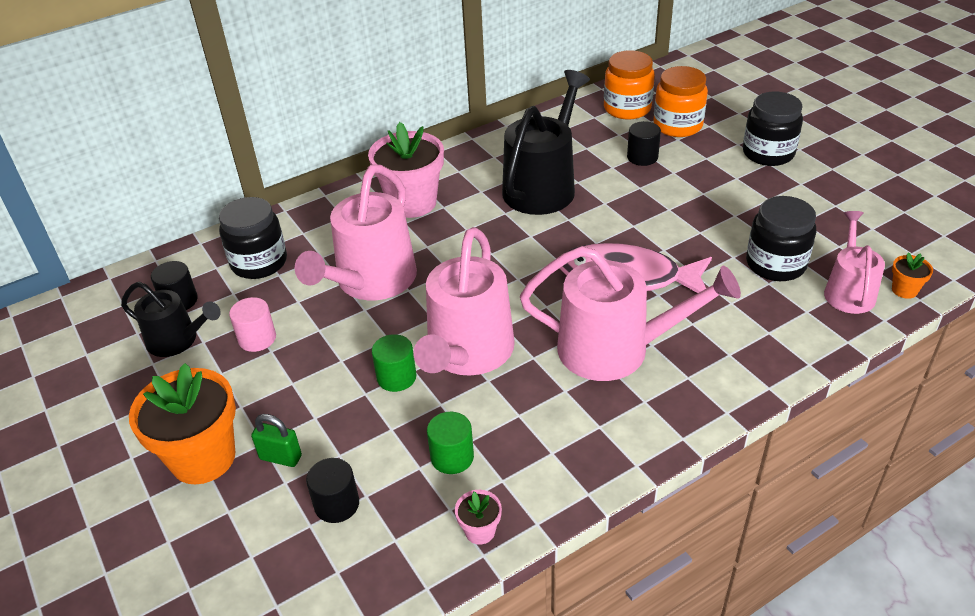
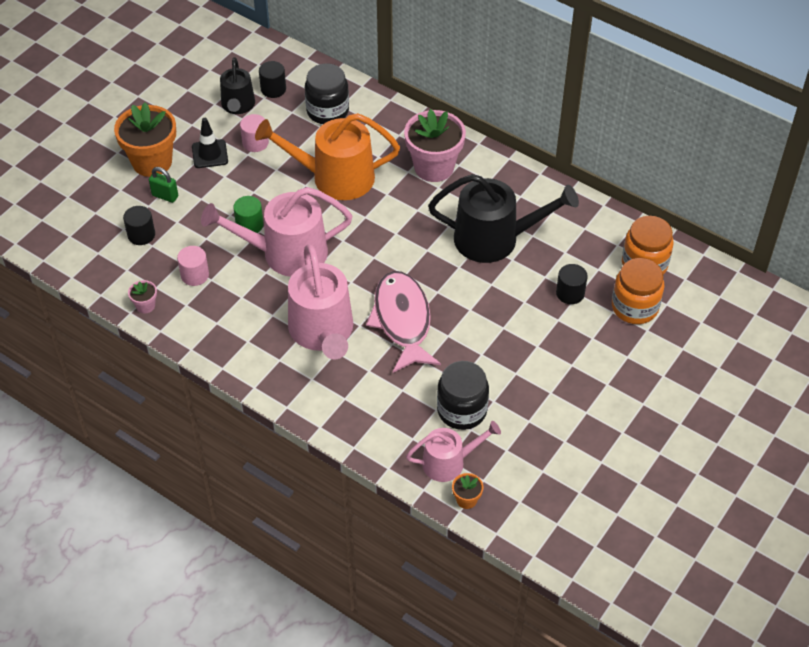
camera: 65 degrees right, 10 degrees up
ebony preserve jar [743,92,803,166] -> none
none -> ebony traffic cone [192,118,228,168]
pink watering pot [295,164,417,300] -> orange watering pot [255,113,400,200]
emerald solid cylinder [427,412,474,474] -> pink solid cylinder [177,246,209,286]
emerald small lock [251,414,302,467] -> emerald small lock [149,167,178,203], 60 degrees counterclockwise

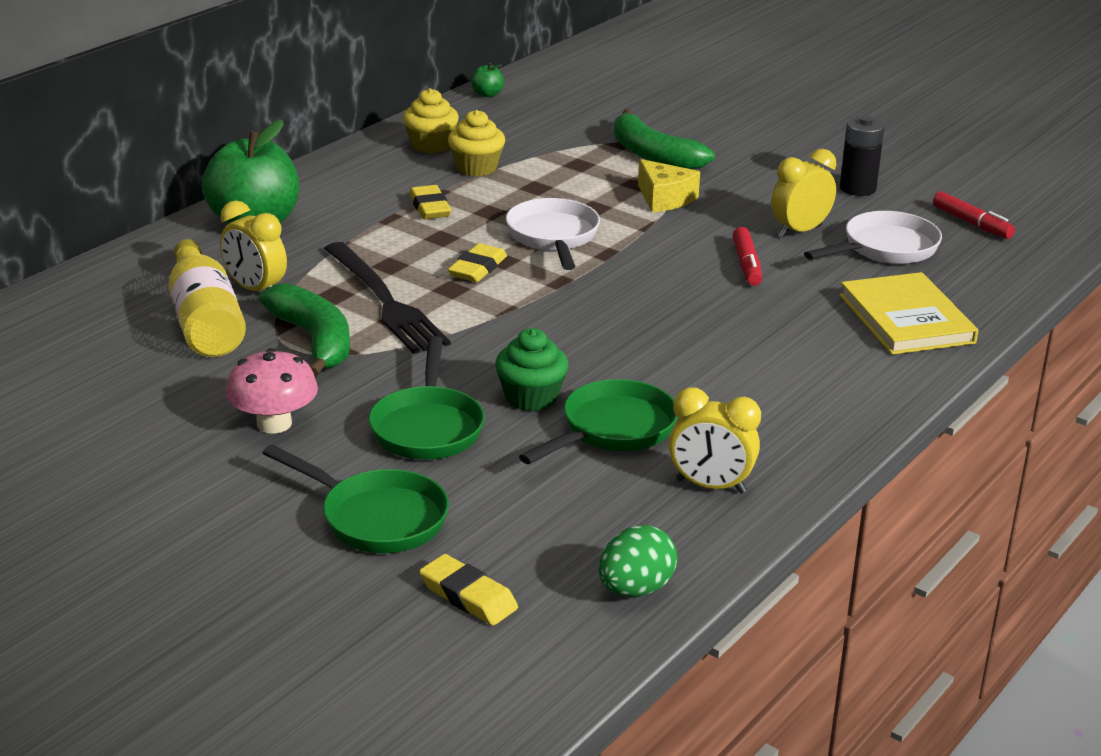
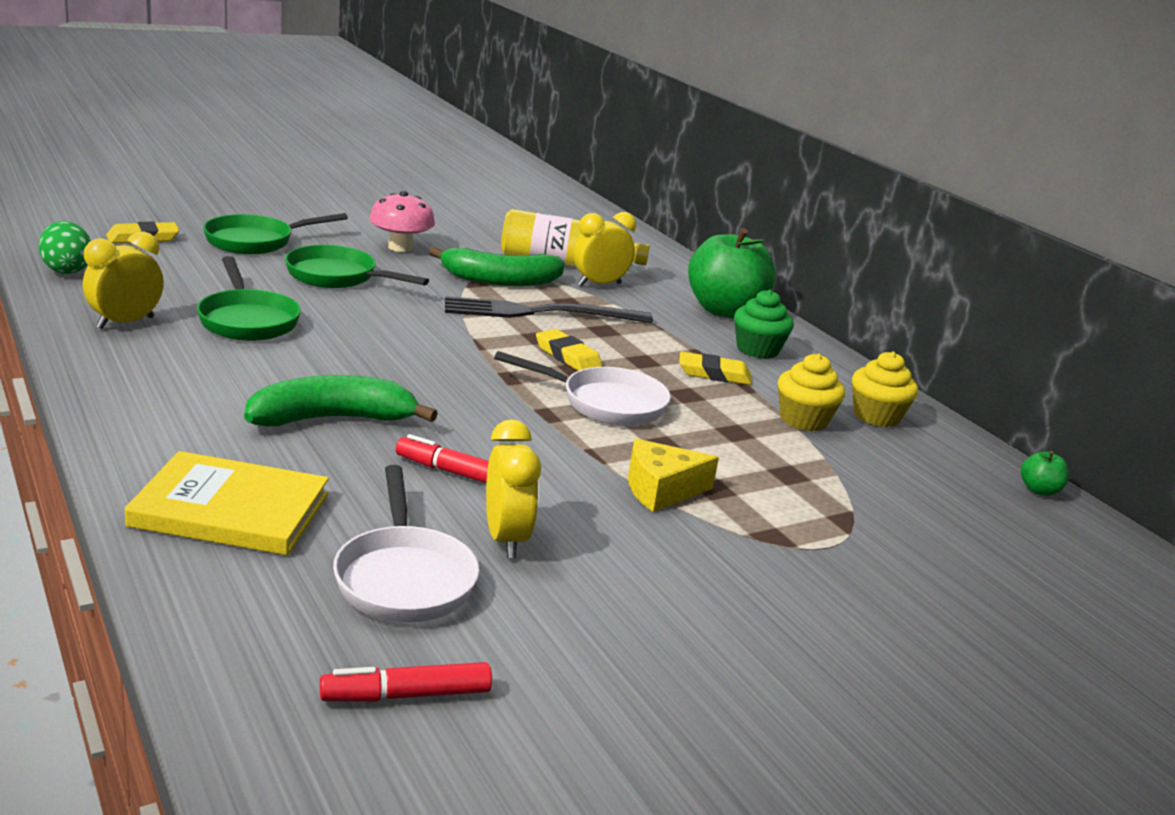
camera: 110 degrees right, 5 degrees down
ebony power cell [840,116,884,196] -> none
emerald muffin [495,328,568,411] -> emerald muffin [734,289,794,359], moved
emerald banana fruit [614,109,715,170] -> emerald banana fruit [244,375,438,426], moved

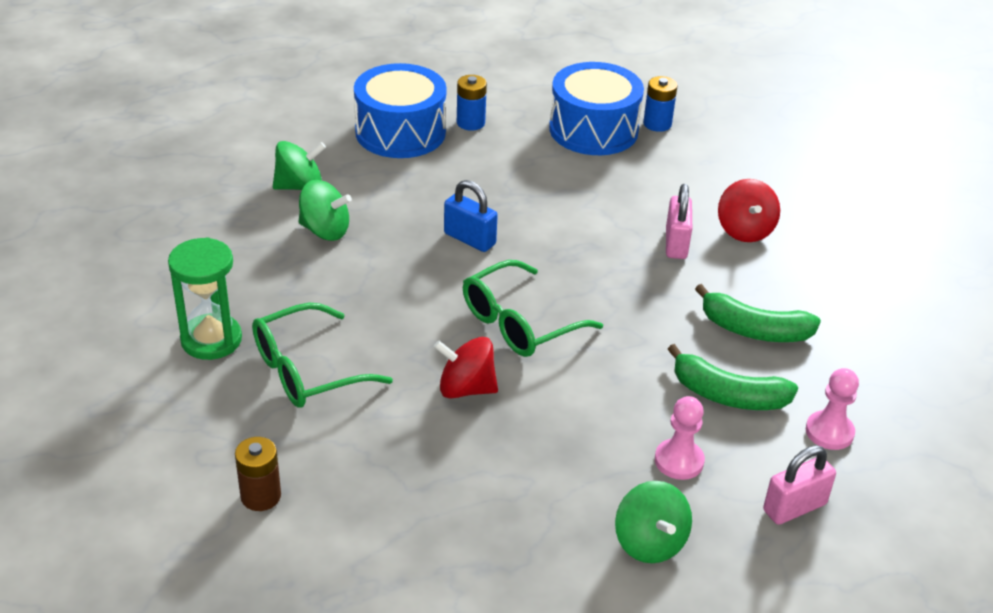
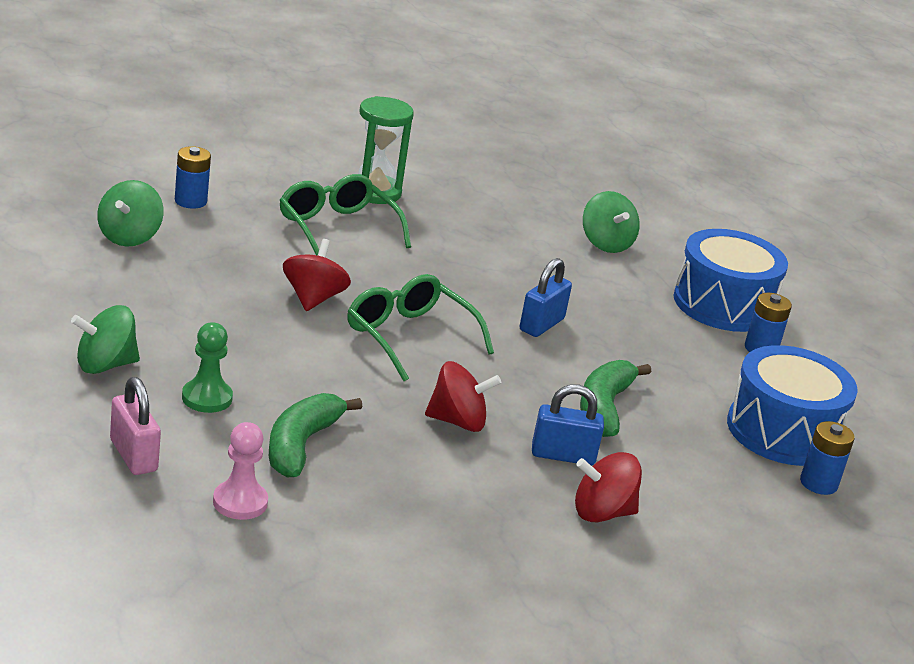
camera: 85 degrees right, 10 degrees down
none -> scarlet spinning top [425,361,501,432]
emerald spinning top [299,180,352,241] -> emerald spinning top [97,180,164,247], moved
emerald banana fruit [695,284,821,342] -> emerald banana fruit [580,360,651,437], moved
dark brown power cell [235,437,281,511] -> blue power cell [175,146,211,209]
pink game pawn [655,396,705,480] -> emerald game pawn [182,322,233,413]
pink small lock [666,184,692,259] -> blue small lock [532,385,604,465]

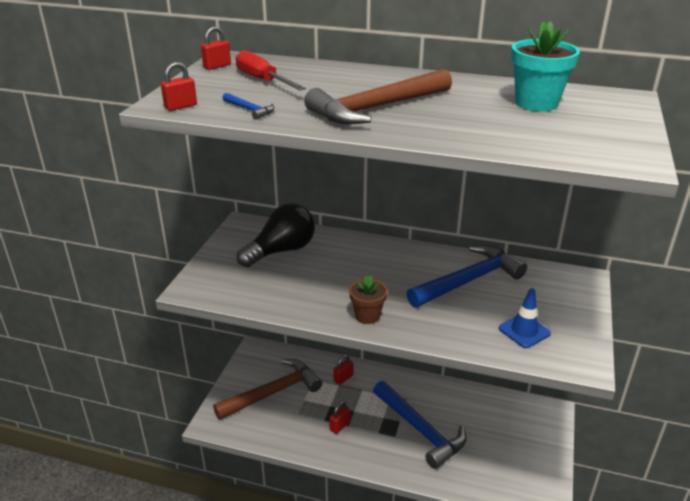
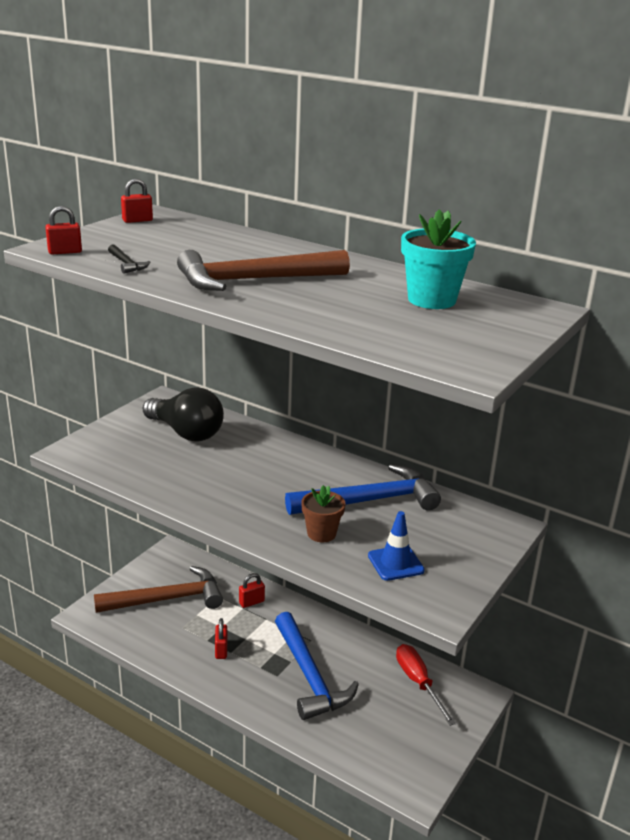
camera: 15 degrees right, 5 degrees down
scarlet hand screwdriver [236,50,306,91] -> scarlet hand screwdriver [396,644,456,726], moved
dark brown plant pot [349,275,387,324] -> dark brown plant pot [301,485,346,542], moved
blue claw hammer [223,93,274,120] -> ebony claw hammer [108,244,150,274]
ebony bulb [237,203,315,267] -> ebony bulb [143,388,224,442], 60 degrees clockwise
scarlet small lock [329,401,350,434] -> scarlet small lock [215,618,227,659], 60 degrees counterclockwise

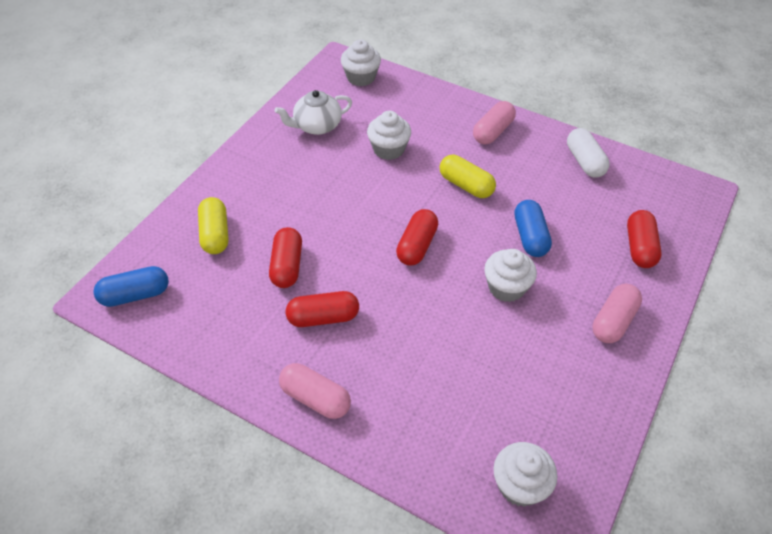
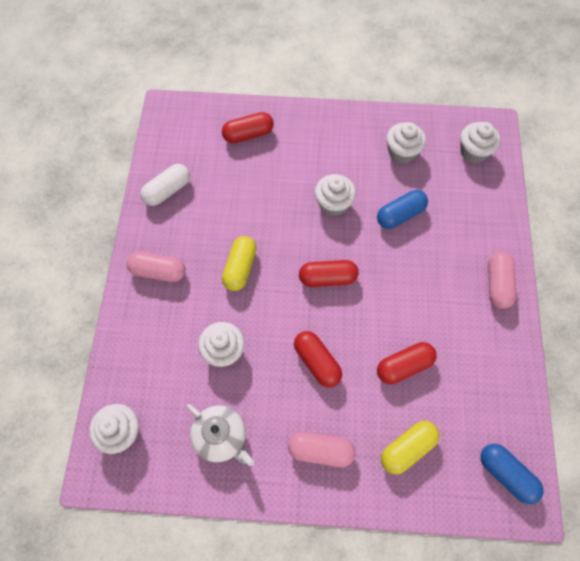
camera: 115 degrees left, 15 degrees up
none -> snow-white muffin [386,122,426,164]
scarlet pill shape [286,291,359,327] -> scarlet pill shape [294,331,342,387], moved
blue pill shape [514,200,552,257] -> blue pill shape [377,190,428,229], moved
pink pill shape [593,284,642,343] -> pink pill shape [288,432,355,467], moved

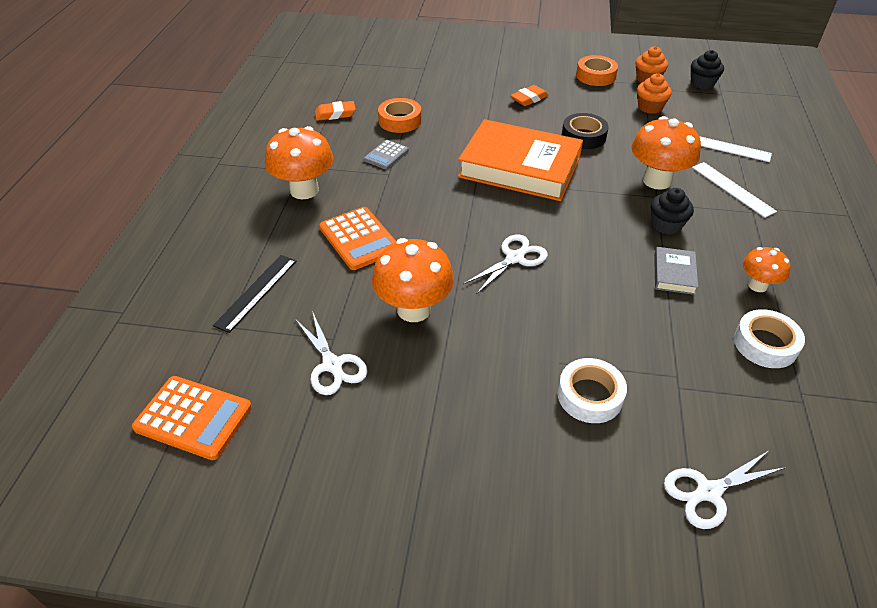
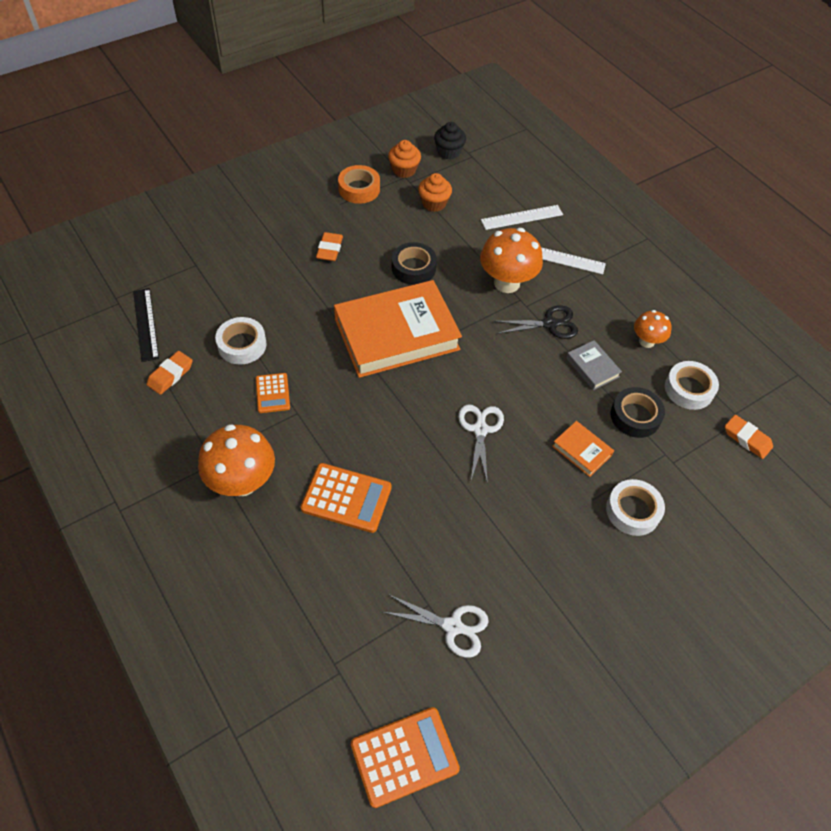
camera: 45 degrees left, 10 degrees up
orange toadstool [372,238,454,322] -> none
snow-white scissors [664,451,786,529] -> none
none -> orange hardcover [552,421,614,477]
none -> ebony tape [610,387,665,438]
none -> orange eraser [725,414,773,459]
ebony measuring stick [213,255,296,333] -> ebony measuring stick [133,288,159,362], moved
ebony muffin [651,188,694,235] -> ebony scissors [494,305,578,339]
grey calculator [364,140,409,169] -> orange calculator [256,373,290,413]
orange tape [378,98,421,133] -> snow-white tape [215,317,267,364]

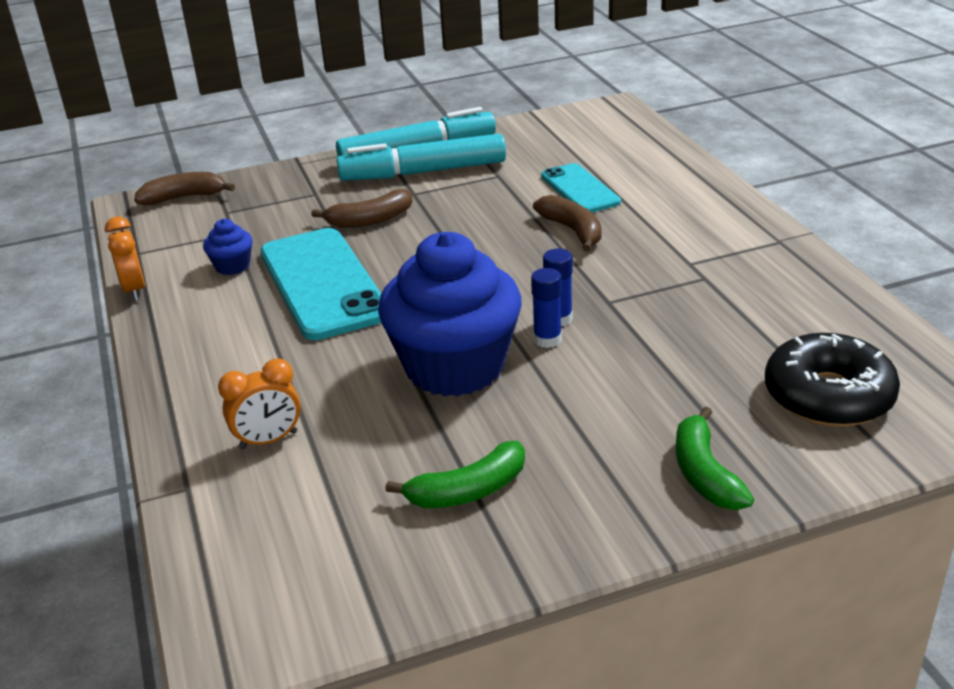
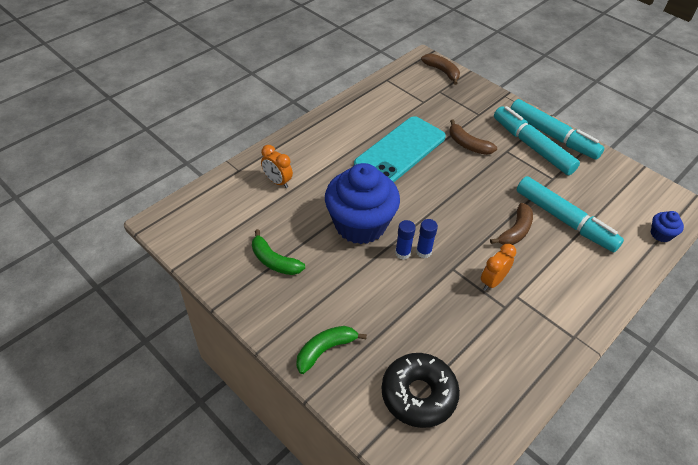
camera: 60 degrees right, 15 degrees up
orange bedside clock [105,216,145,301] -> orange bedside clock [481,244,516,291], moved
blue muffin [203,219,252,275] -> blue muffin [651,211,684,242], moved
teal phone [541,163,621,213] -> teal marker [517,176,624,252]

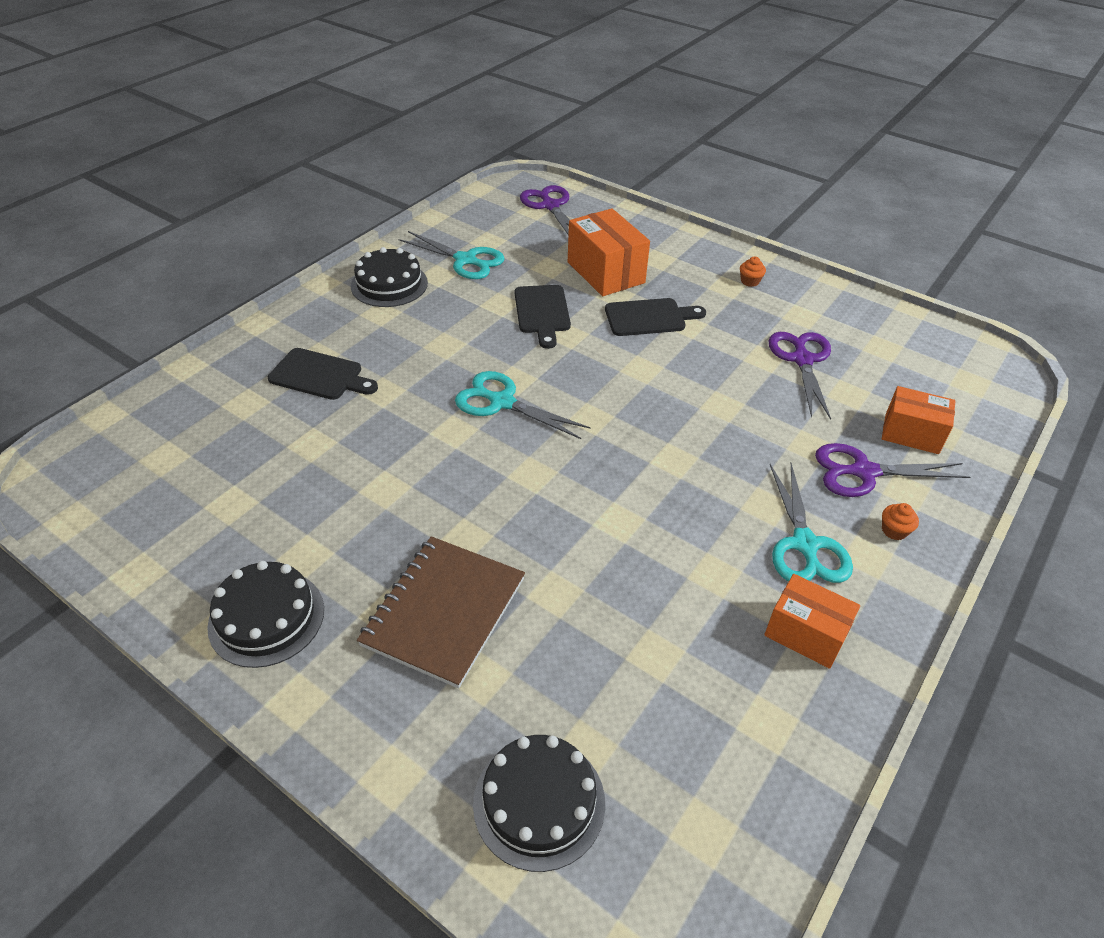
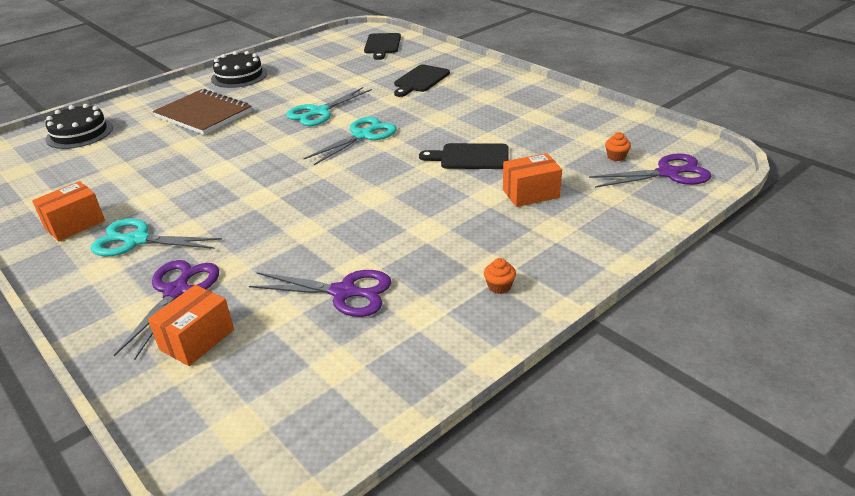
camera: 105 degrees right, 10 degrees down
ebony cake [351,247,428,307] -> none
teal scissors [399,231,505,279] -> teal scissors [286,87,372,126], moved
ebony bread board [605,298,706,336] -> ebony bread board [364,33,401,60], moved
orange muffin [882,503,919,540] -> orange muffin [605,132,631,161], moved
orange box [568,208,650,296] -> orange box [503,153,562,207], x0.66

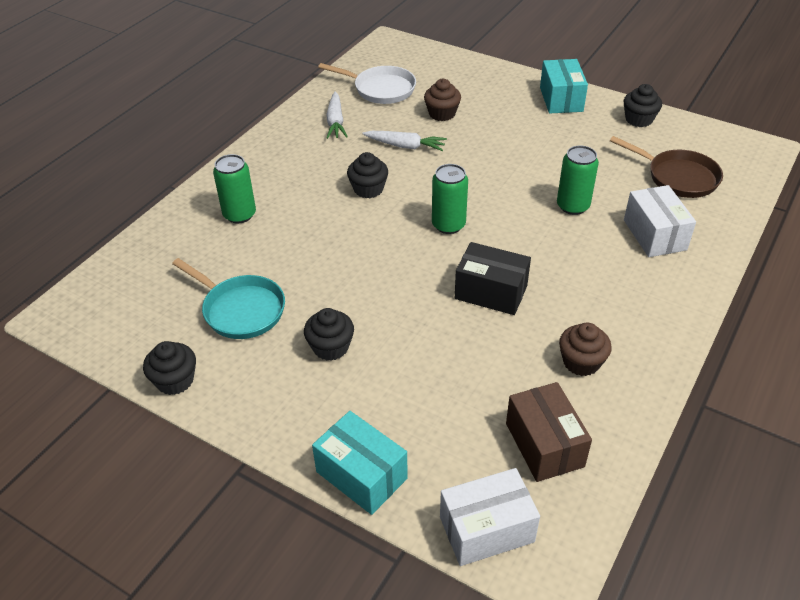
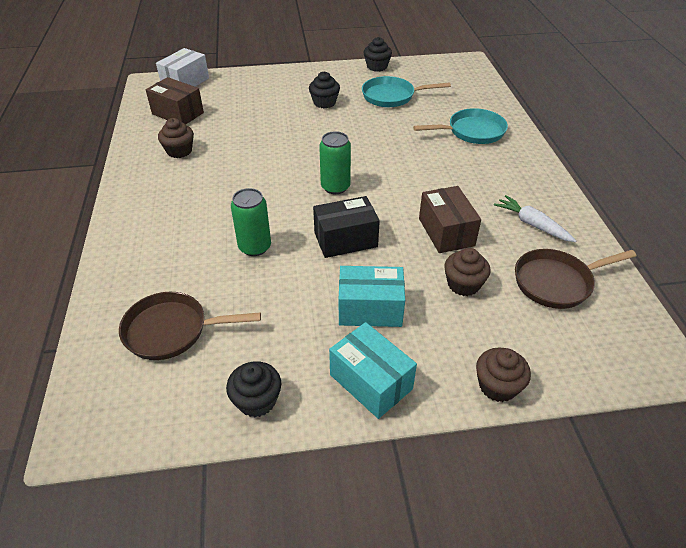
camera: 140 degrees right, 0 degrees up
ebony muffin [347,152,388,198] -> none
snow-white box [624,185,696,257] -> none
none -> dark brown muffin [476,347,531,402]
teal box [312,411,408,515] -> teal box [339,266,405,327], moved
ebony box [455,242,531,315] -> ebony box [313,196,380,258], moved
emerald soda can [213,154,256,223] -> teal frying pan [413,108,508,144]
snow-white root vegetable [363,131,447,151] -> dark brown box [419,186,481,253]
snow-white frying pan [318,63,416,104] -> dark brown frying pan [515,249,636,309]

